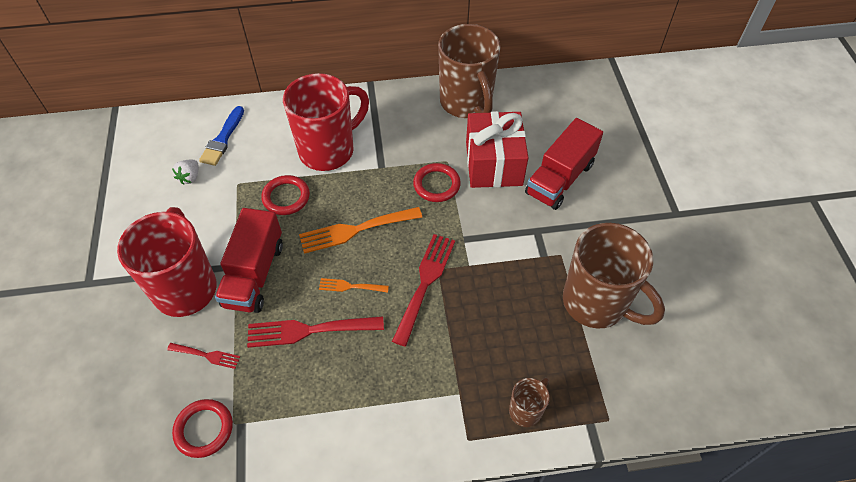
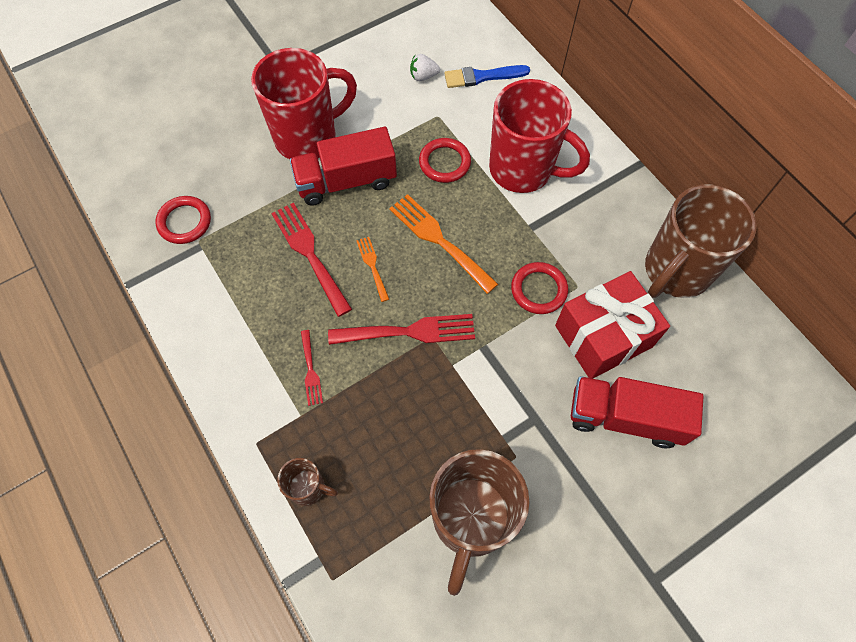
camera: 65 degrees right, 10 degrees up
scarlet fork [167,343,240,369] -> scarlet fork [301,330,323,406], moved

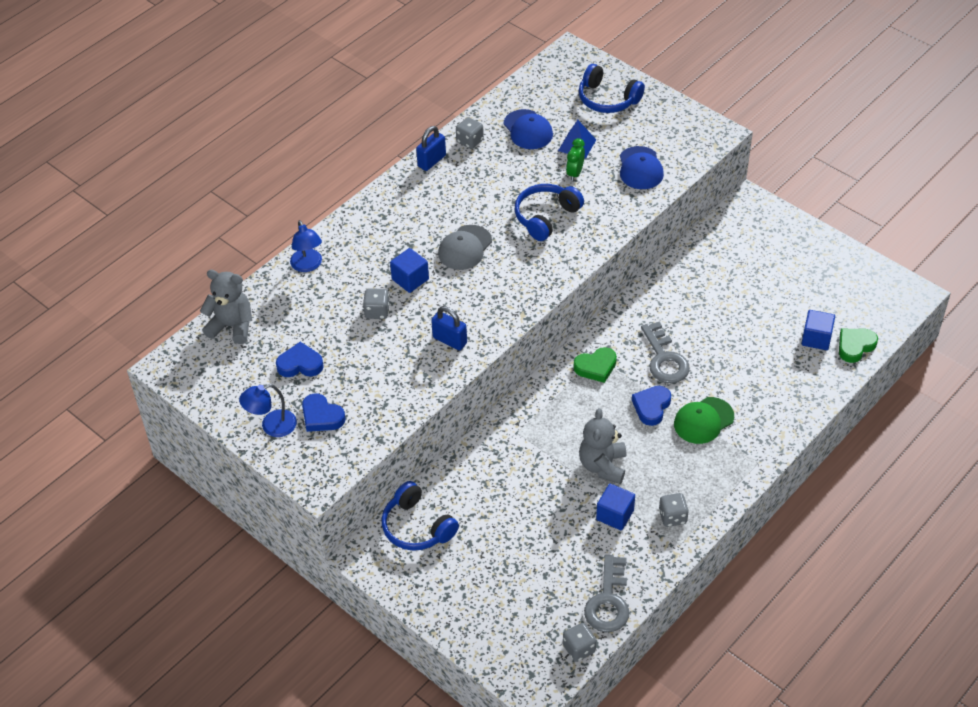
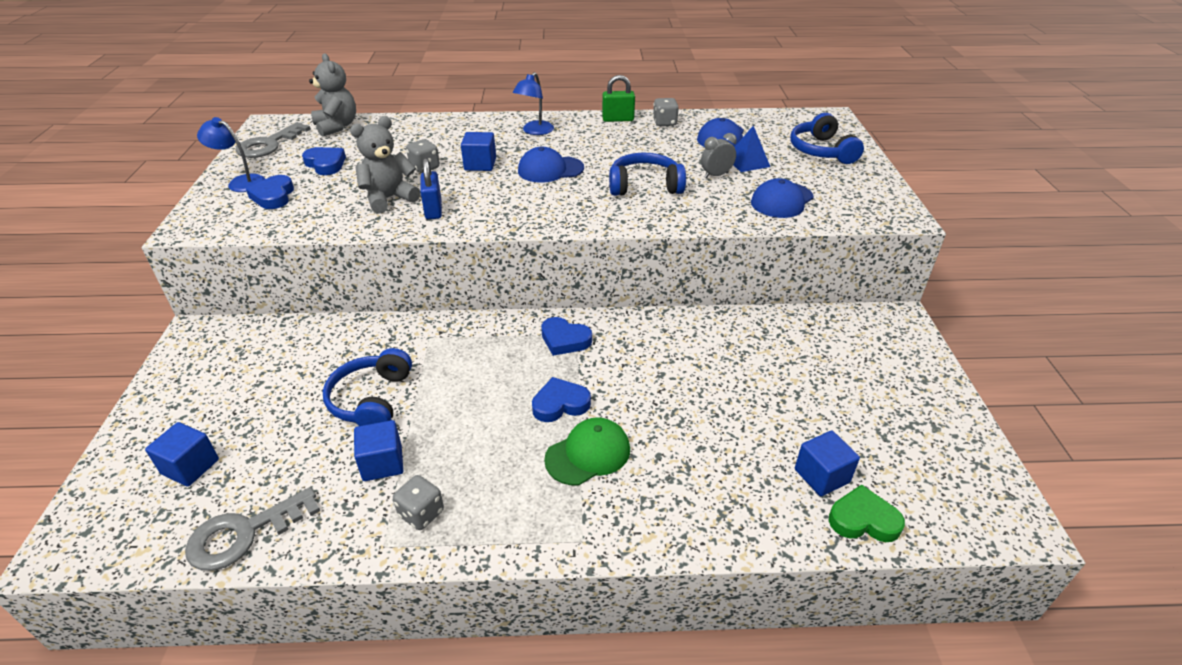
camera: 45 degrees right, 10 degrees down
grey die [563,623,596,662] -> none
none -> blue cube [145,422,219,487]
blue reading lamp [290,220,322,272] -> blue reading lamp [513,72,554,135], moved
blue over-ear headphones [381,481,459,551] -> blue over-ear headphones [323,348,412,426], moved
grey teddy [579,408,626,484] -> grey teddy [350,116,420,214], moved
grey door key [641,321,690,383] -> grey door key [235,122,311,158], moved
blue small lock [416,126,446,171] -> emerald small lock [602,75,635,122]
grey baseball cap [438,225,492,270] -> blue baseball cap [518,147,584,183]
emerald bedside clock [566,138,585,181] -> grey bedside clock [701,133,737,178]
emerald heart [574,347,617,383] -> blue heart [541,317,592,356]
emerald baseball cap [674,397,734,444] -> emerald baseball cap [544,417,630,486], 135 degrees clockwise

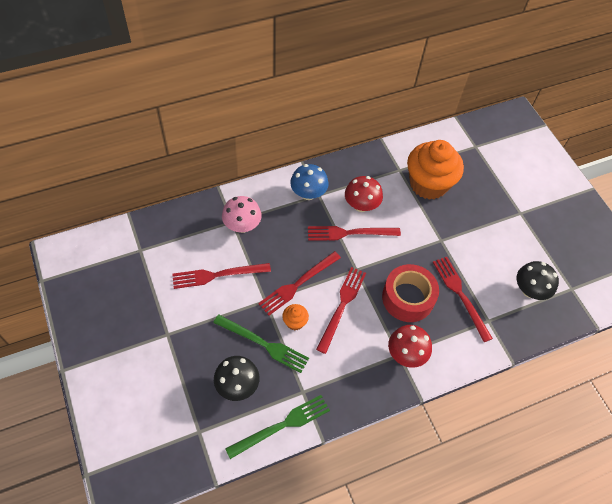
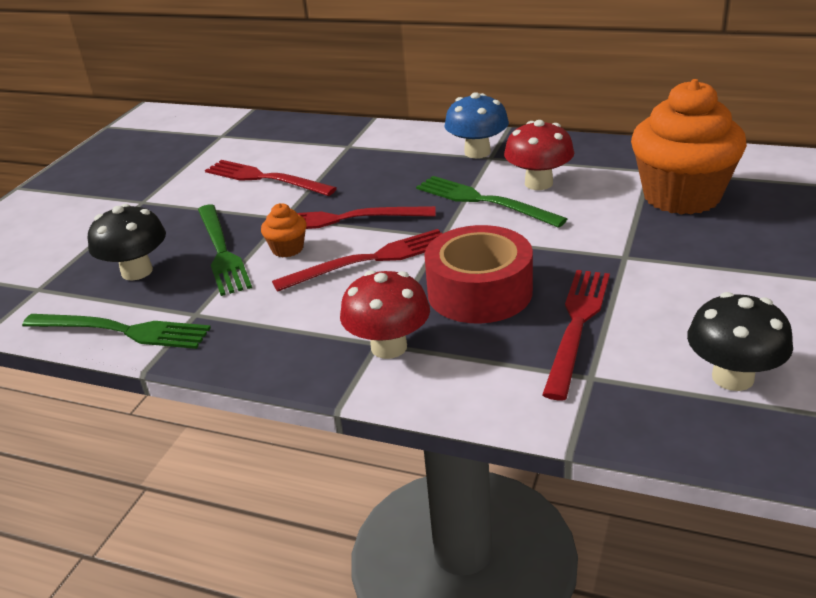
camera: 50 degrees right, 25 degrees down
pink toadstool [222,196,262,233] -> none
scarlet fork [308,226,401,241] -> emerald fork [416,176,567,228]

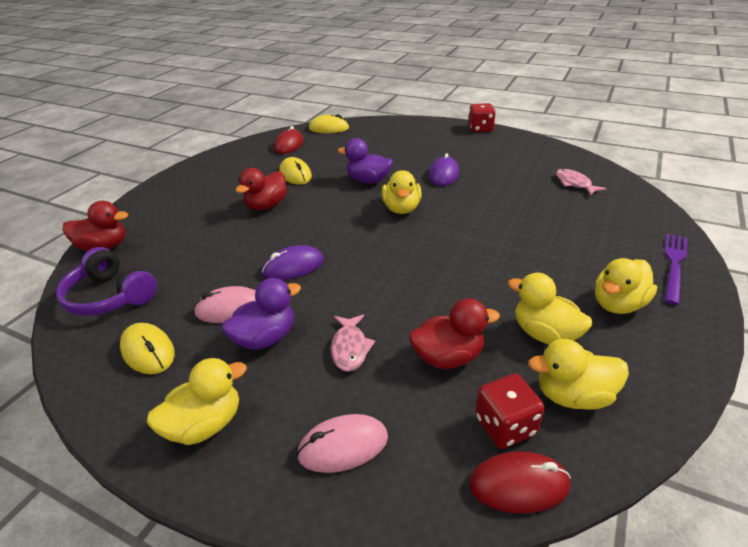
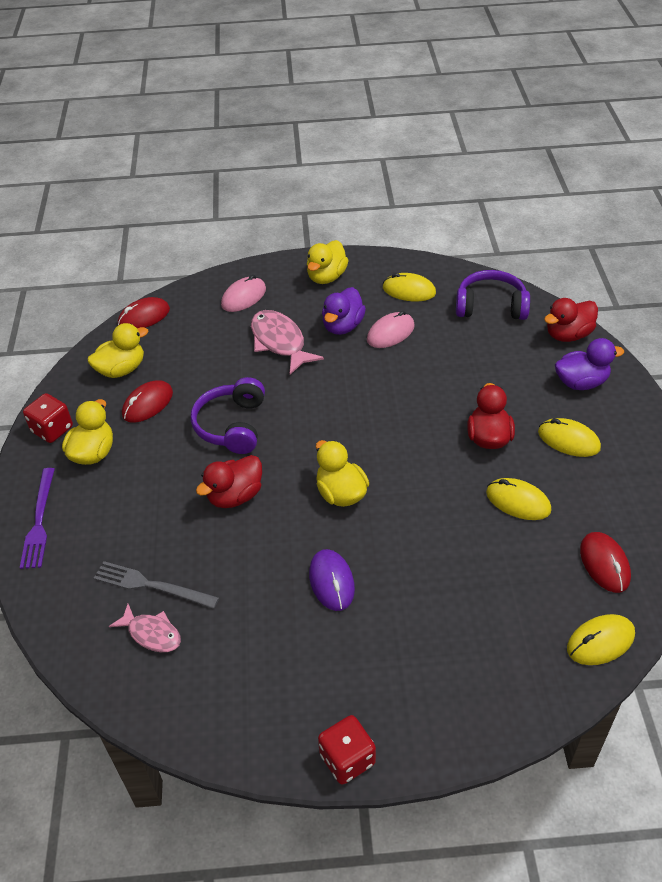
camera: 150 degrees right, 10 degrees up
royal purple mouse [262,245,324,280] -> none
none -> grey fork [94,561,219,609]
none -> royal purple over-ear headphones [191,377,265,454]
none -> bright yellow mouse [538,418,601,457]
royal purple rubber duck [338,138,393,184] -> royal purple rubber duck [555,338,624,390], moved
scarlet rubber duck [409,298,500,369] -> scarlet rubber duck [196,455,262,508], moved
scarlet die [475,374,545,449] -> scarlet die [23,393,73,443], moved
bright yellow rubber duck [508,273,592,344] -> scarlet mouse [122,380,173,423]
pink fish figure [331,314,375,372] -> pink fish figure [251,310,324,374], x1.62

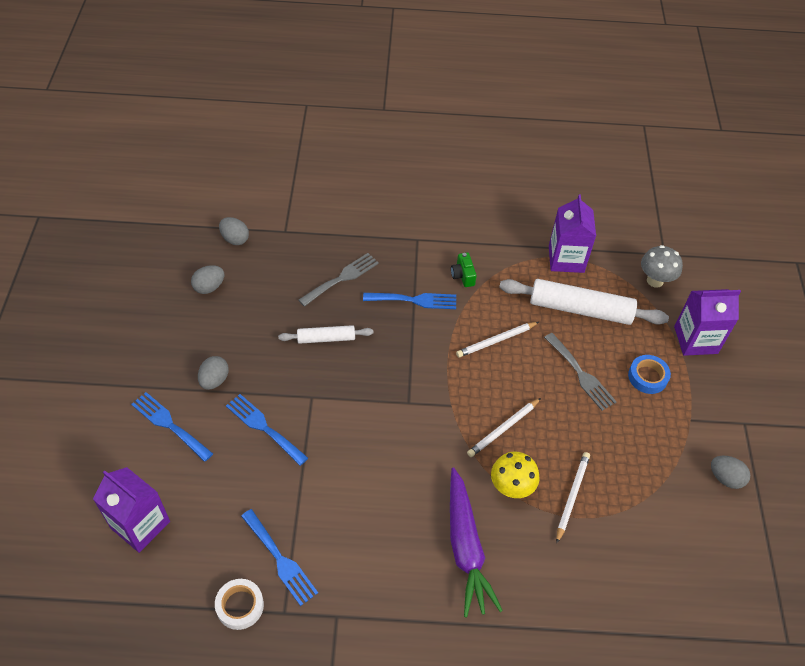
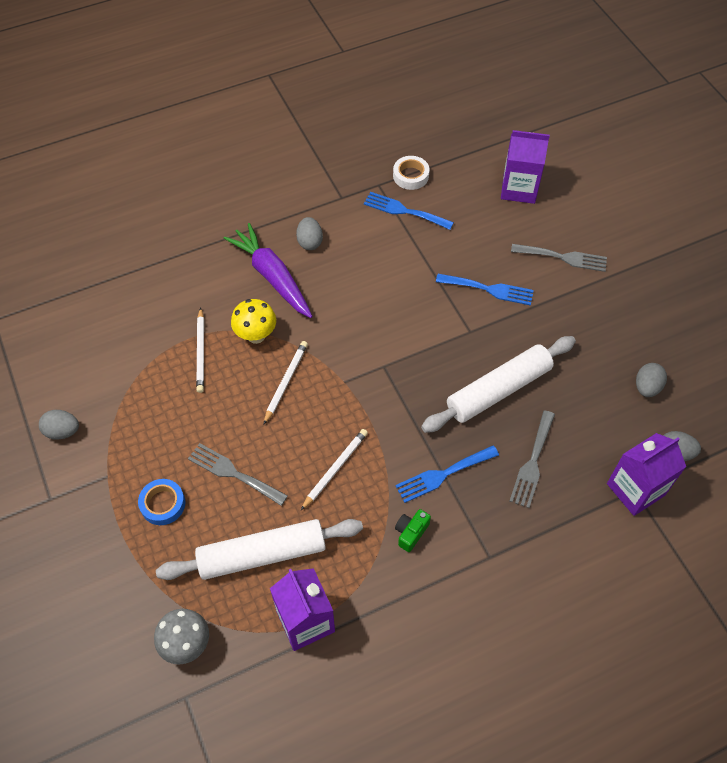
camera: 155 degrees right, 5 degrees up
grey egg [198,356,229,390] -> grey egg [296,217,323,250], moved
royal purple juice carton [674,289,741,356] -> royal purple juice carton [607,433,686,516], moved
blue fork [131,392,213,462] -> grey fork [511,244,607,272]
emerald camera [451,252,477,287] -> emerald camera [395,509,431,552], 105 degrees counterclockwise
snow-white pastry roller [278,325,373,344] -> snow-white pastry roller [421,336,576,433], x1.84

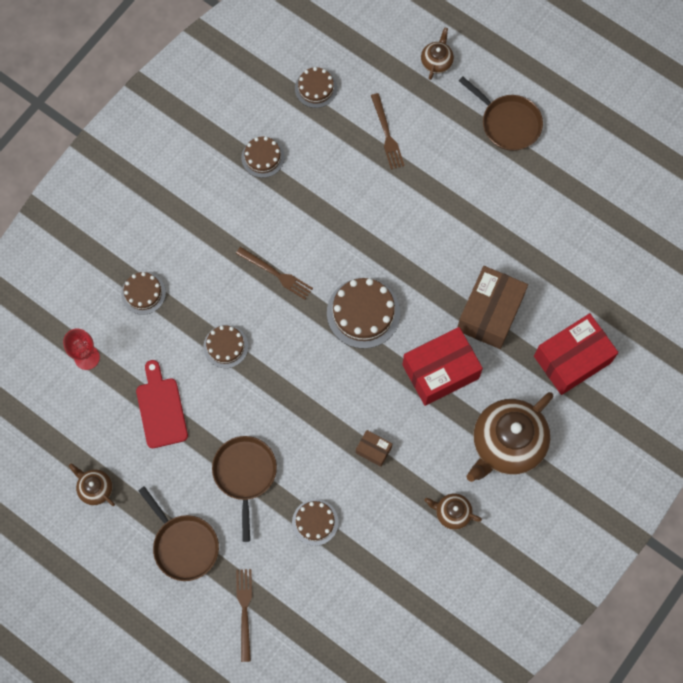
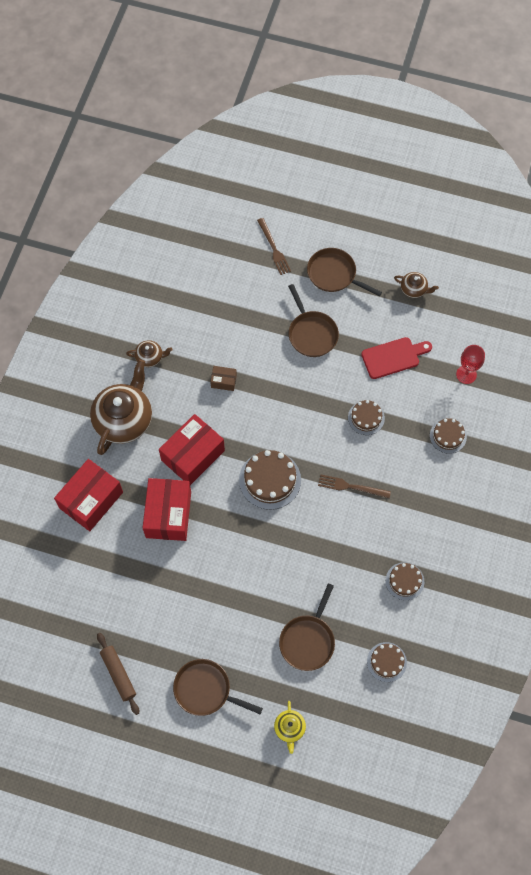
camera: 160 degrees right, 5 degrees down
dark brown cake [292,499,339,546] -> none
none -> dark brown pastry roller [97,633,139,715]
dark brown fork [371,93,405,169] -> dark brown frying pan [279,583,335,671]
dark brown china teapot [421,27,454,80] -> bright yellow china teapot [274,701,306,754]
dark brown box [458,266,528,349] -> scarlet box [143,478,191,541]
scarlet bread board [136,360,188,448] -> scarlet bread board [361,337,432,379], 75 degrees counterclockwise

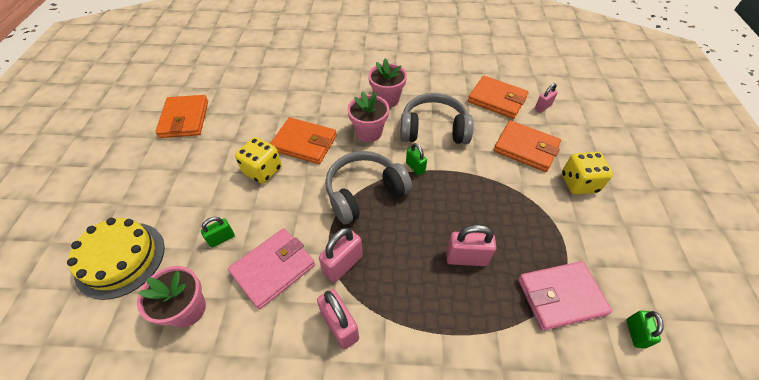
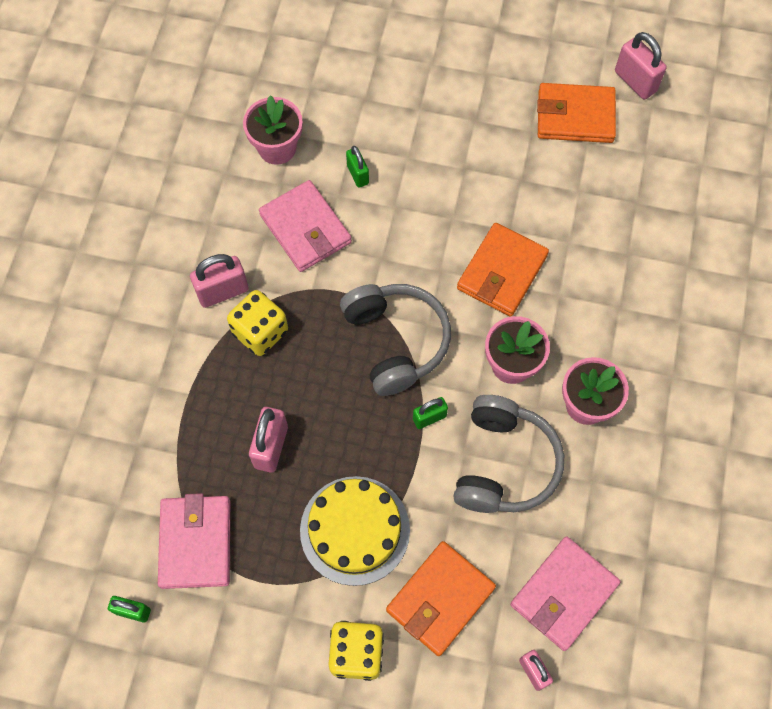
camera: 100 degrees right, 15 degrees up
bright yellow cake [67,218,165,300] -> bright yellow cake [300,476,410,586], moved
bright yellow die [235,137,282,184] -> bright yellow die [227,290,288,356], moved
pink small lock [319,228,363,283] -> pink small lock [615,32,666,100], moved
orange wallet [468,76,528,119] -> pink wallet [510,536,620,651]

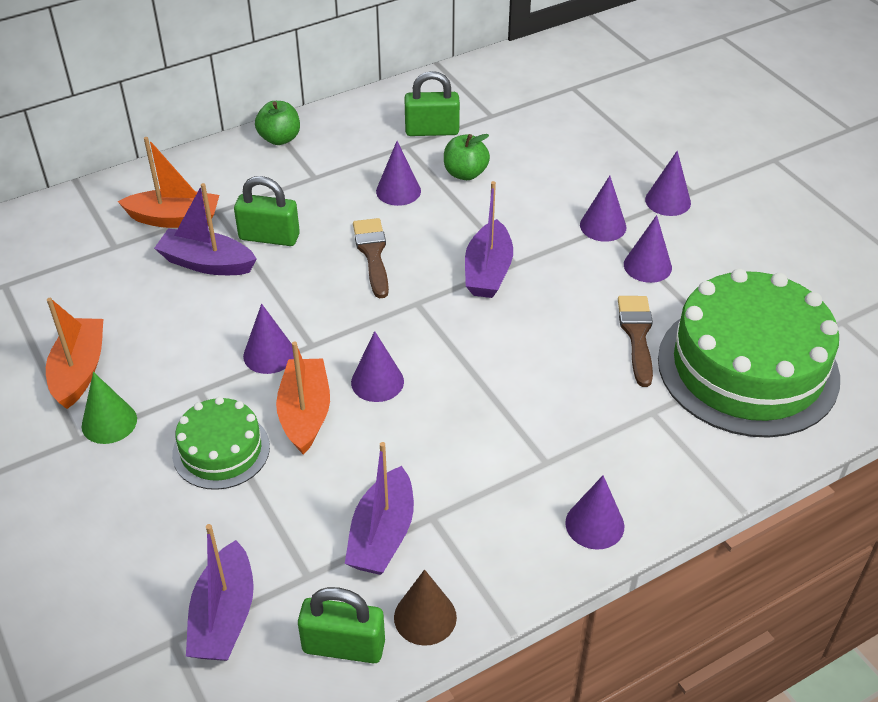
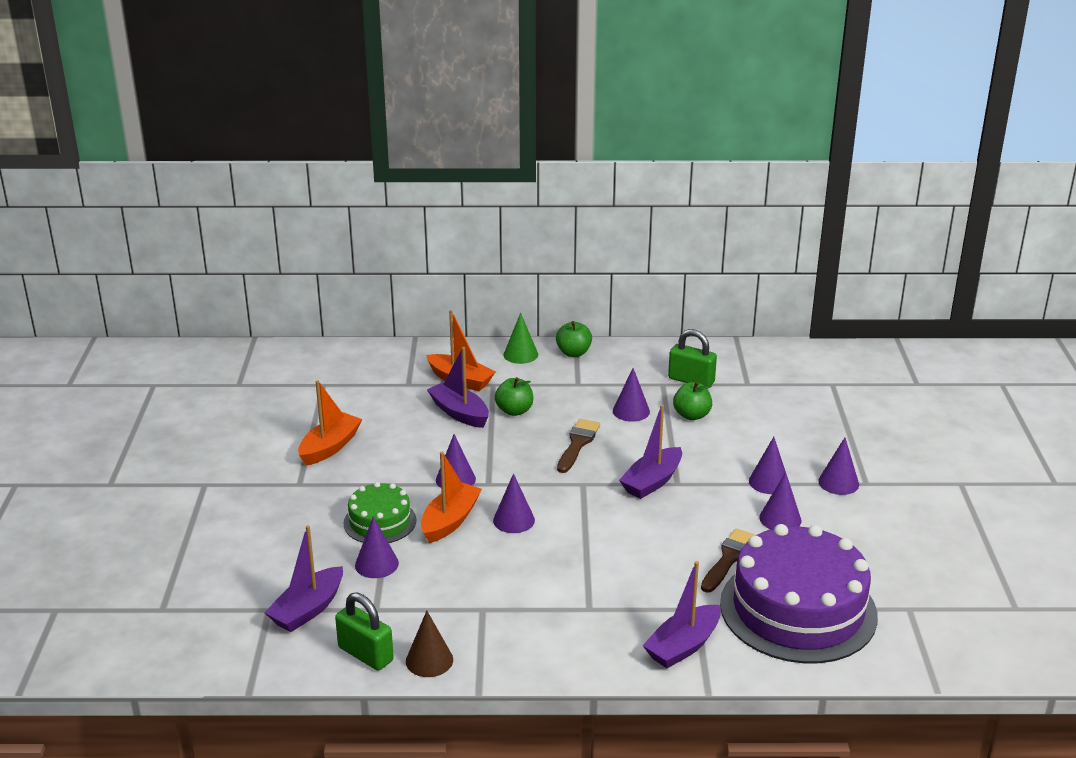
camera: 30 degrees right, 15 degrees down
emerald cone shape [82,372,137,444] -> emerald cone shape [504,313,538,364], moved
royal purple sailboat [345,442,414,575] -> royal purple sailboat [642,561,721,668], moved
royal purple cone shape [565,475,624,550] -> royal purple cone shape [355,516,399,578], moved
emerald small lock [234,176,300,246] -> emerald apple fruit [495,377,533,416]
emerald cake [658,269,840,438] -> royal purple cake [720,524,878,663]

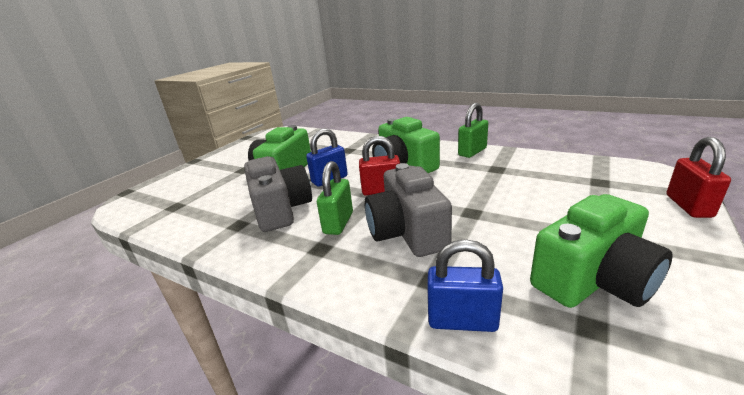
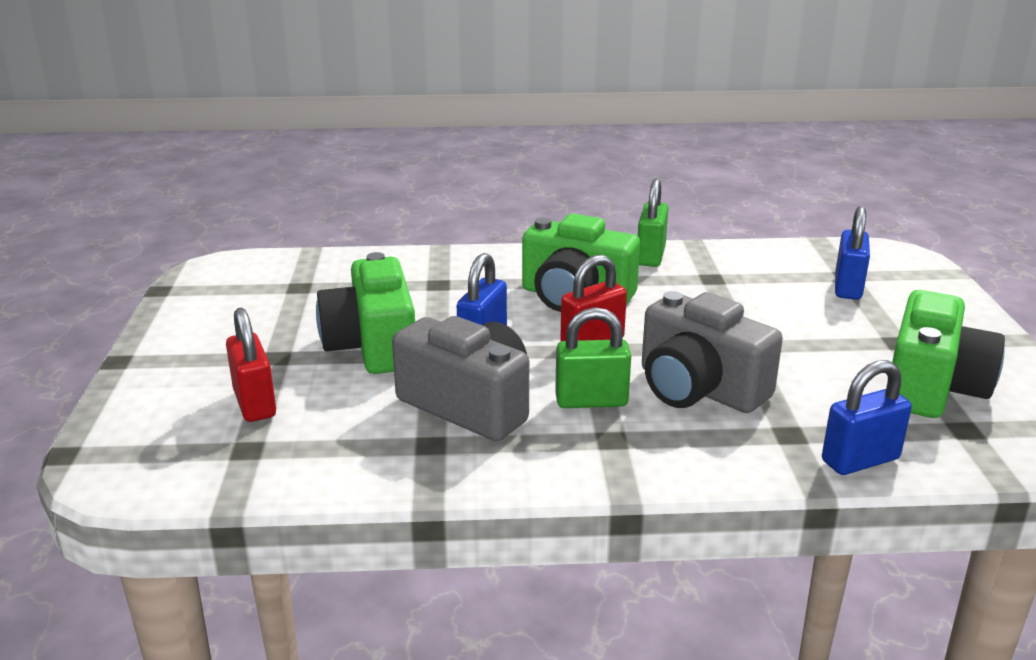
camera: 35 degrees left, 0 degrees up
none -> blue small lock [835,206,870,300]
scarlet small lock [666,137,731,218] -> scarlet small lock [226,308,276,422], moved
emerald small lock [317,161,353,235] -> emerald small lock [555,307,631,408], 75 degrees counterclockwise

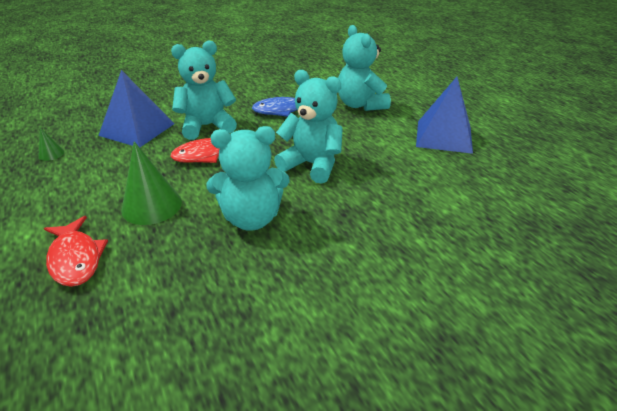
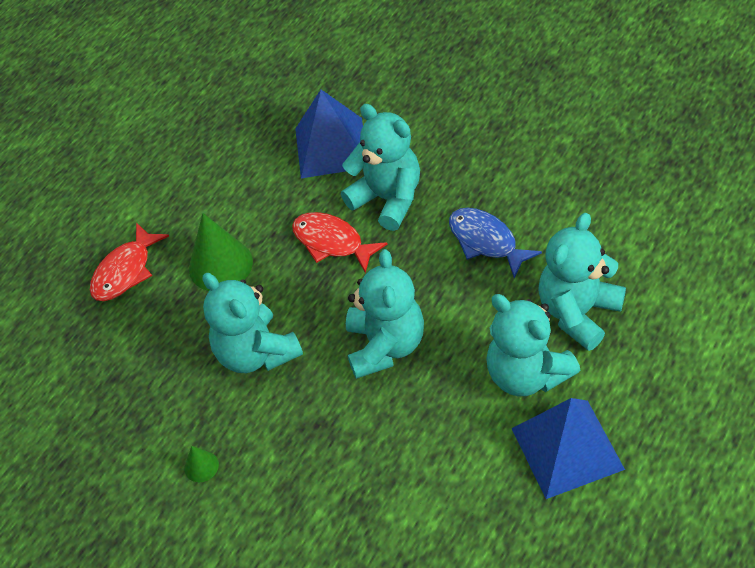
camera: 65 degrees right, 15 degrees up
none -> teal teddy [486,294,581,396]
emerald cone shape [38,128,64,161] -> emerald cone shape [185,446,219,482], moved

